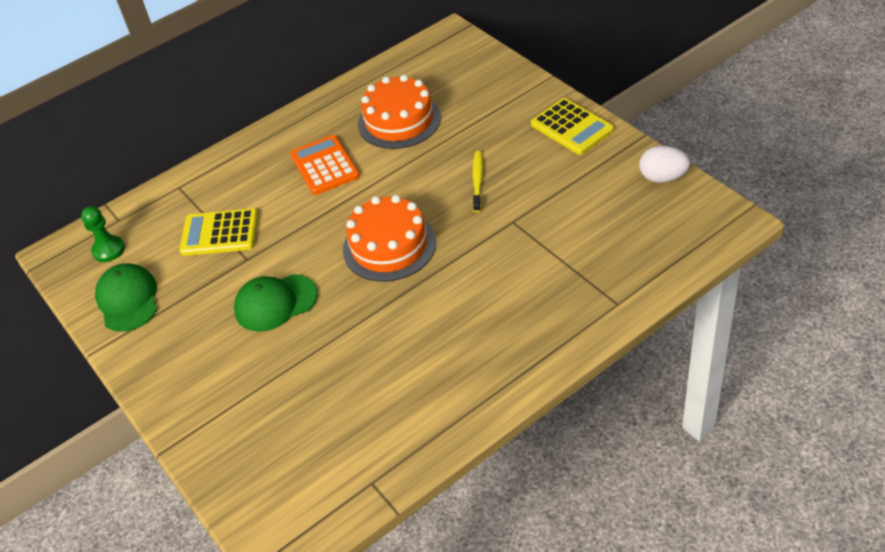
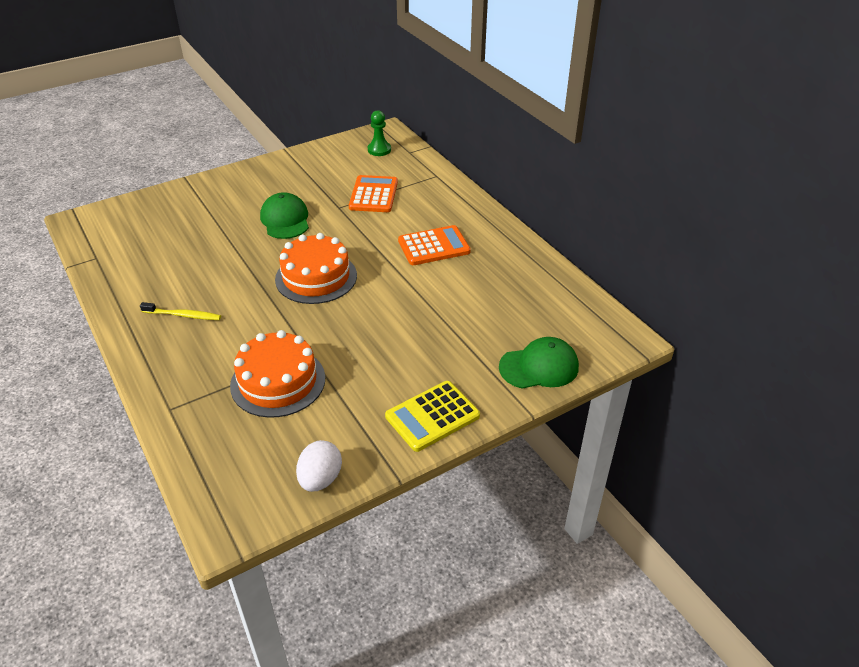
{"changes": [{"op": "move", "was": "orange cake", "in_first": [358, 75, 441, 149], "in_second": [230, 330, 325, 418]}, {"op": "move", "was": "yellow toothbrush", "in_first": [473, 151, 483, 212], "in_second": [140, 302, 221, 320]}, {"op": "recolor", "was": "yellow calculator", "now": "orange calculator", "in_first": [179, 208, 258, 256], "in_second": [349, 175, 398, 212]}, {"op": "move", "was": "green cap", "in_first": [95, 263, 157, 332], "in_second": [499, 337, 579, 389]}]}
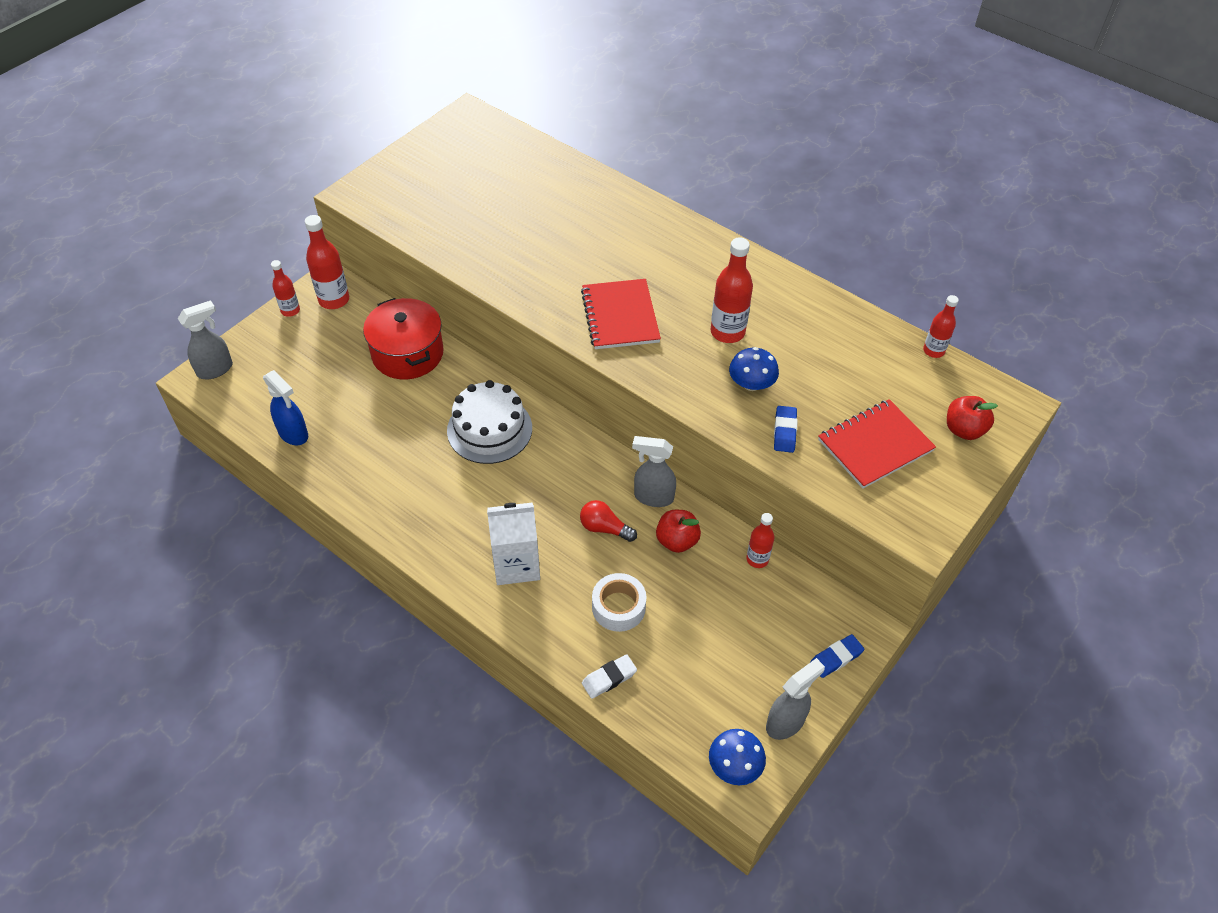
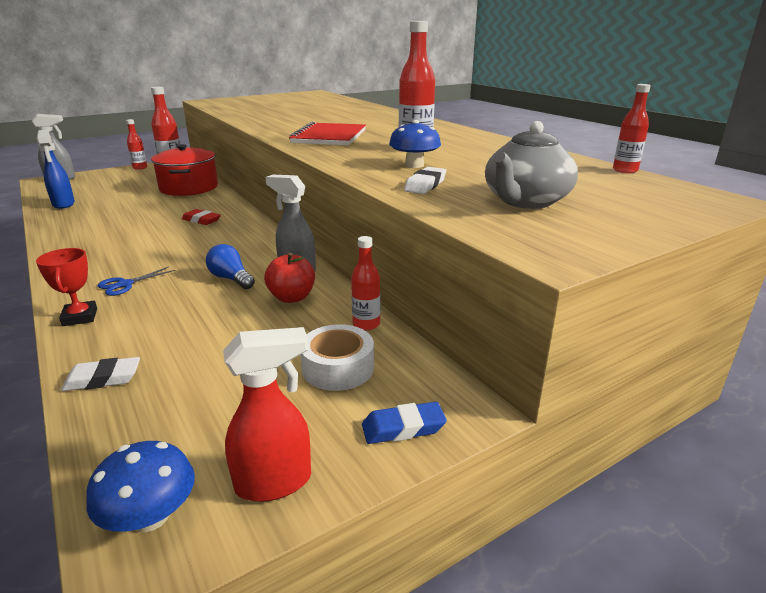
{"changes": [{"op": "replace", "was": "white cake", "now": "red eraser", "in_first": [447, 380, 532, 464], "in_second": [182, 209, 221, 225]}, {"op": "delete", "was": "red apple", "in_first": [947, 396, 998, 440]}, {"op": "replace", "was": "red notebook", "now": "grey teapot", "in_first": [818, 399, 936, 489], "in_second": [485, 121, 578, 209]}, {"op": "recolor", "was": "blue eraser", "now": "white eraser", "in_first": [774, 406, 798, 453], "in_second": [404, 167, 446, 194]}, {"op": "recolor", "was": "red light bulb", "now": "blue light bulb", "in_first": [580, 500, 637, 542], "in_second": [206, 244, 255, 289]}, {"op": "replace", "was": "white carton", "now": "blue scissors", "in_first": [487, 502, 540, 585], "in_second": [98, 266, 175, 296]}, {"op": "move", "was": "white tape", "in_first": [592, 573, 646, 632], "in_second": [301, 324, 374, 391]}, {"op": "recolor", "was": "grey spray bottle", "now": "red spray bottle", "in_first": [766, 658, 825, 740], "in_second": [223, 327, 311, 502]}, {"op": "insert", "now": "red trophy", "in_second": [36, 248, 97, 326]}]}
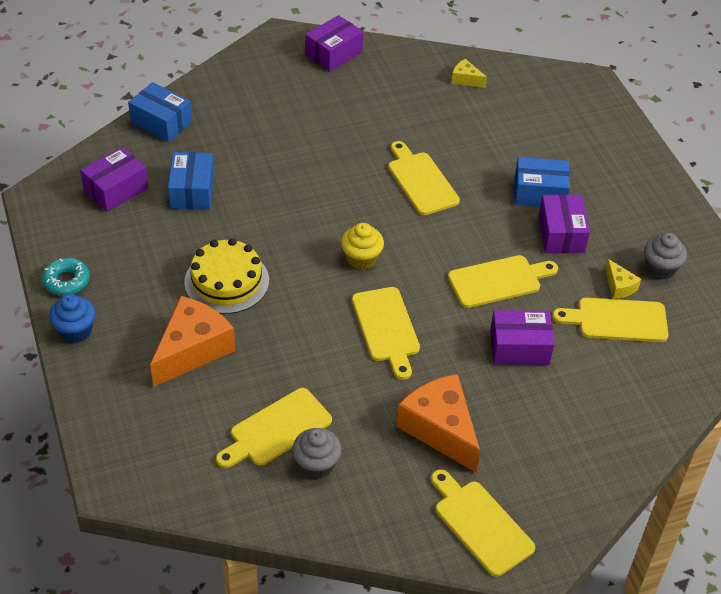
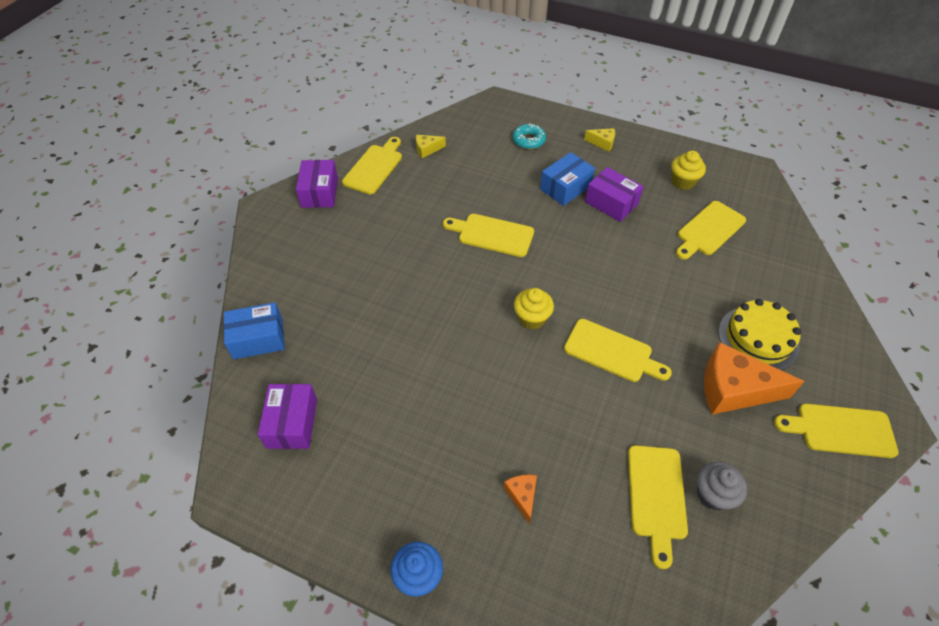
{"changes": [{"op": "delete", "was": "blue box", "in_first": [168, 152, 214, 210]}, {"op": "recolor", "was": "grey cupcake", "now": "yellow cupcake", "in_first": [644, 233, 687, 280], "in_second": [671, 151, 706, 190]}, {"op": "move", "was": "yellow cake", "in_first": [184, 238, 269, 314], "in_second": [718, 299, 801, 371]}, {"op": "move", "was": "yellow cutting board", "in_first": [448, 255, 558, 308], "in_second": [342, 137, 402, 194]}, {"op": "move", "was": "turquoise donut", "in_first": [42, 258, 90, 296], "in_second": [513, 123, 546, 149]}, {"op": "move", "was": "yellow cheese", "in_first": [605, 259, 641, 299], "in_second": [584, 128, 615, 152]}, {"op": "resize", "was": "orange cheese", "in_first": [150, 296, 235, 387], "in_second": [504, 475, 537, 524], "ratio": 0.47}, {"op": "delete", "was": "purple box", "in_first": [490, 310, 555, 365]}]}
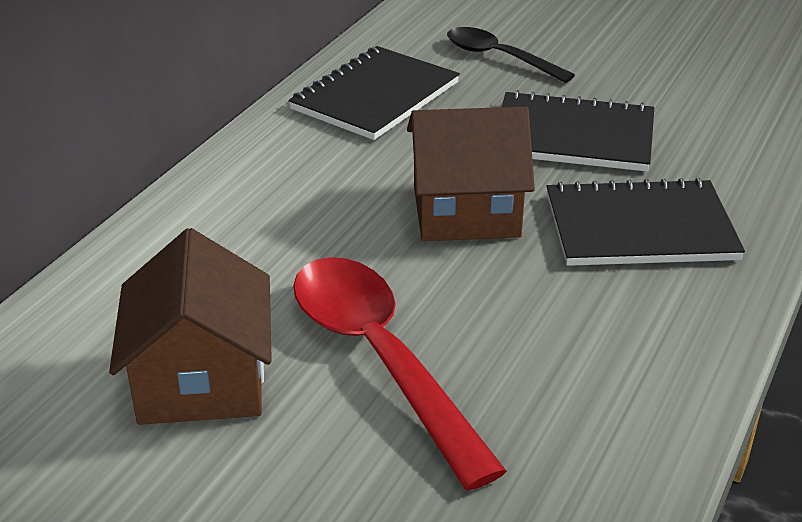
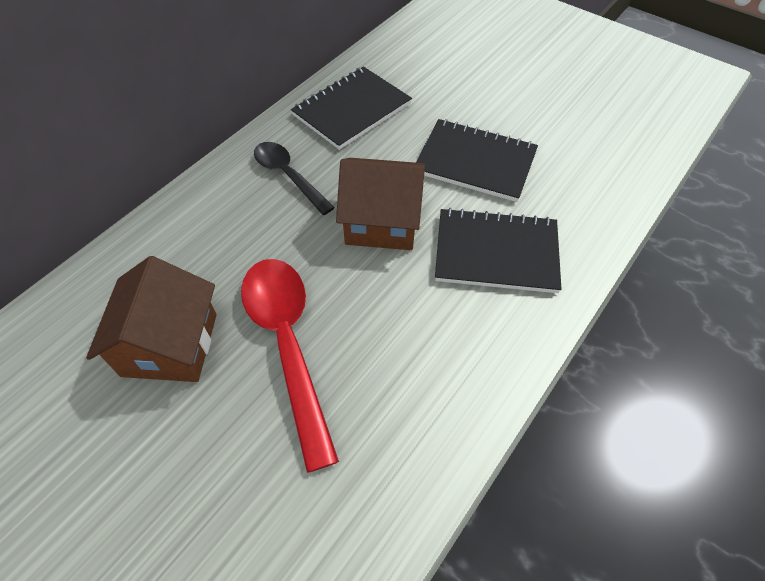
{"changes": [{"op": "move", "was": "black spoon", "in_first": [447, 27, 575, 83], "in_second": [254, 142, 335, 215]}]}
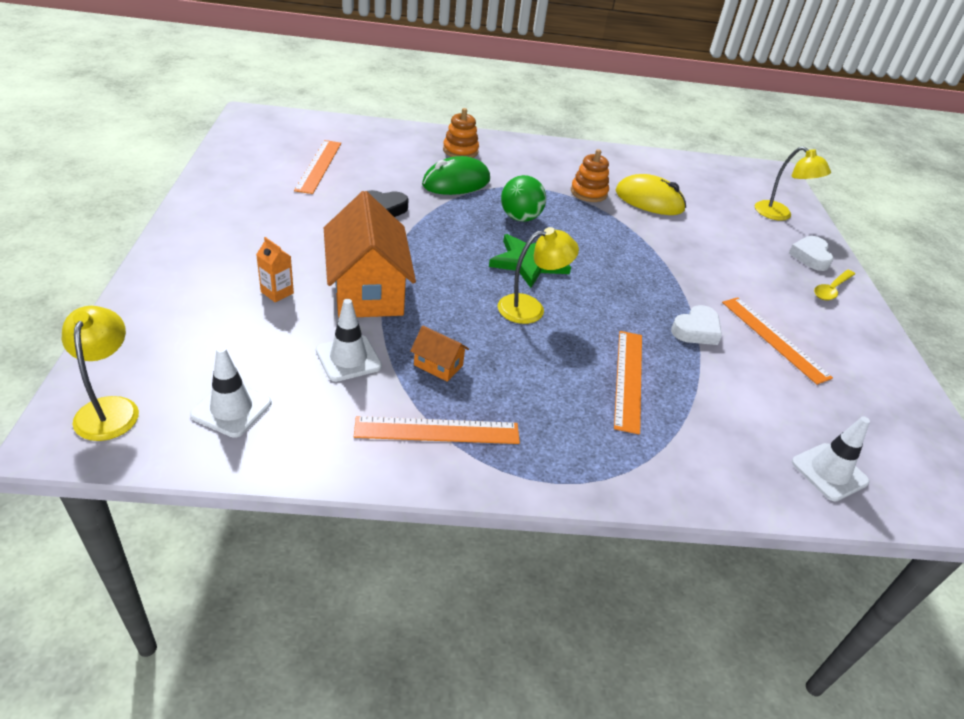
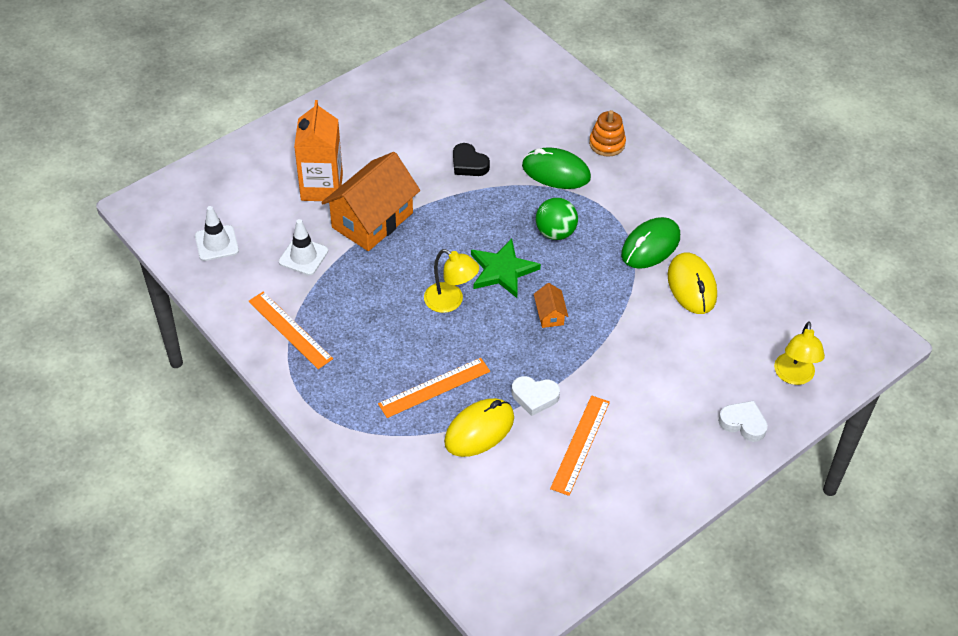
{"changes": [{"op": "delete", "was": "orange ruler", "in_first": [294, 140, 341, 194]}, {"op": "replace", "was": "orange stacking toy", "now": "green mouse", "in_first": [571, 149, 609, 202], "in_second": [621, 217, 680, 269]}, {"op": "rotate", "was": "white heart", "in_first": [789, 236, 833, 271], "in_second": [718, 401, 768, 442], "clockwise": 60}, {"op": "resize", "was": "orange carton", "in_first": [256, 237, 294, 302], "in_second": [294, 100, 343, 201], "ratio": 2.22}, {"op": "delete", "was": "yellow spoon", "in_first": [814, 270, 855, 300]}, {"op": "delete", "was": "yellow lamp", "in_first": [62, 306, 139, 441]}, {"op": "move", "was": "orange house", "in_first": [410, 326, 469, 382], "in_second": [534, 283, 568, 328]}, {"op": "delete", "was": "white traffic cone", "in_first": [792, 416, 870, 502]}, {"op": "insert", "now": "yellow mouse", "in_second": [444, 398, 514, 457]}]}
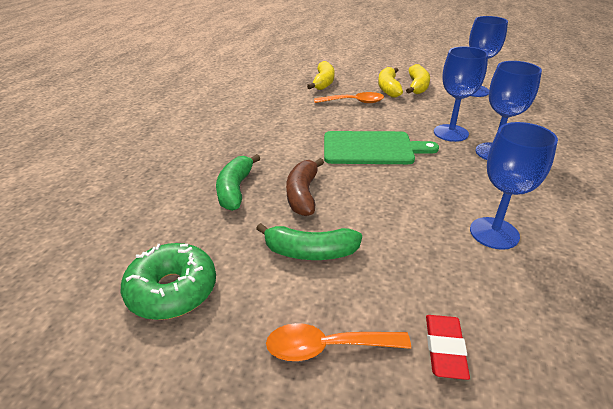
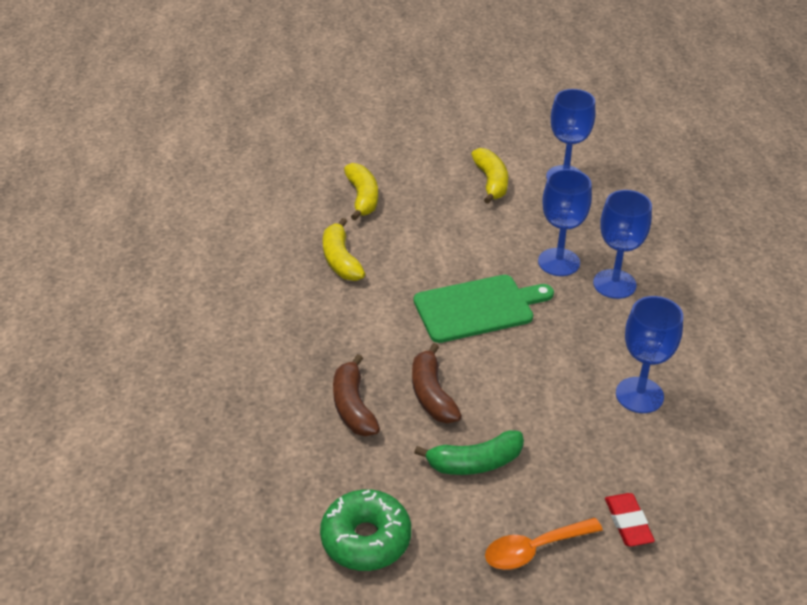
{"changes": [{"op": "move", "was": "yellow banana", "in_first": [378, 67, 403, 97], "in_second": [323, 218, 365, 281]}, {"op": "delete", "was": "orange spoon", "in_first": [314, 92, 384, 103]}, {"op": "recolor", "was": "green banana", "now": "brown banana", "in_first": [216, 154, 260, 211], "in_second": [333, 354, 380, 436]}]}
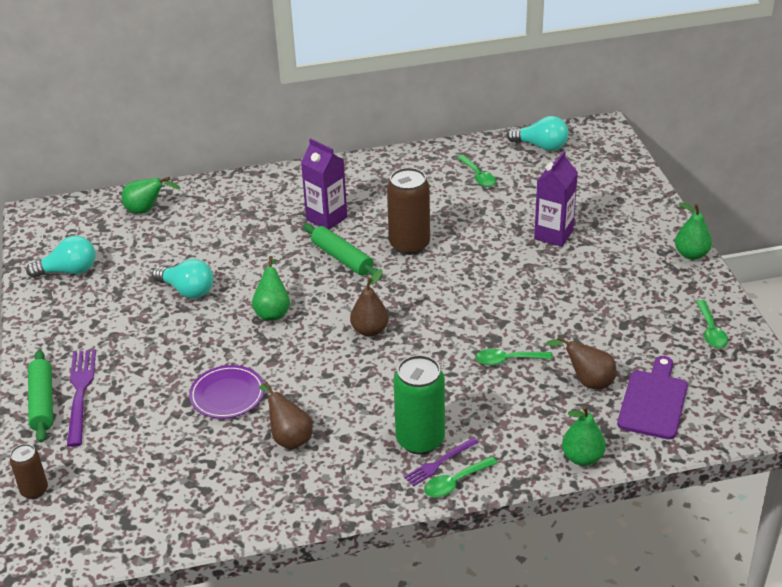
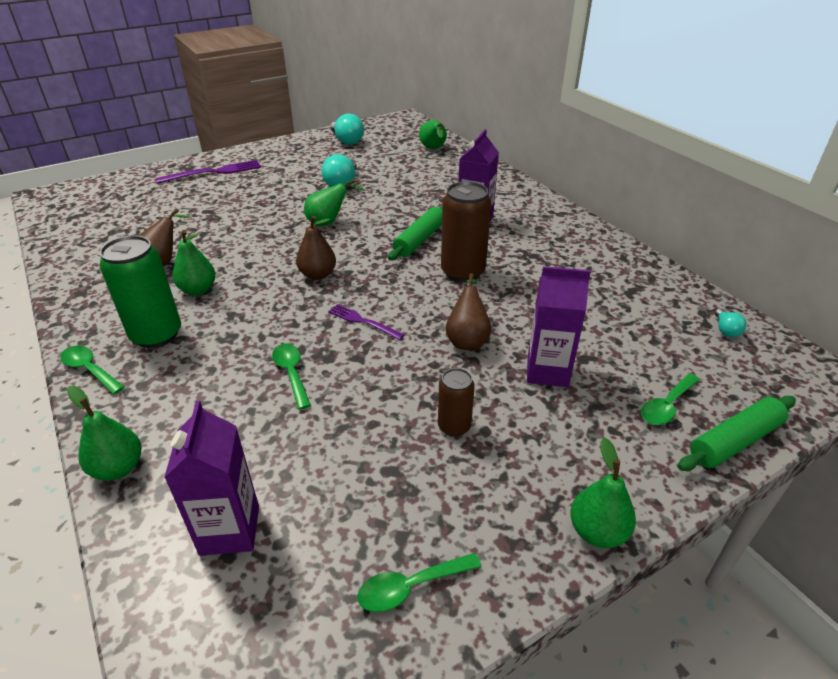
{"changes": [{"op": "resize", "was": "turquoise light bulb", "in_first": [507, 116, 569, 151], "in_second": [715, 308, 747, 337], "ratio": 0.53}, {"op": "move", "was": "green spoon", "in_first": [457, 155, 496, 187], "in_second": [641, 373, 700, 425]}, {"op": "move", "was": "brown pear", "in_first": [546, 336, 617, 389], "in_second": [445, 273, 491, 350]}, {"op": "move", "was": "green rolling pin", "in_first": [28, 350, 53, 443], "in_second": [678, 396, 796, 471]}, {"op": "replace", "was": "purple cutting board", "now": "purple carton", "in_first": [617, 356, 688, 440], "in_second": [164, 401, 259, 556]}, {"op": "delete", "was": "purple plate", "in_first": [189, 365, 264, 419]}, {"op": "move", "was": "purple fork", "in_first": [404, 437, 479, 487], "in_second": [328, 304, 404, 340]}, {"op": "move", "was": "brown can", "in_first": [10, 444, 48, 499], "in_second": [438, 368, 475, 437]}, {"op": "insert", "now": "green pear", "in_second": [173, 230, 216, 295]}]}
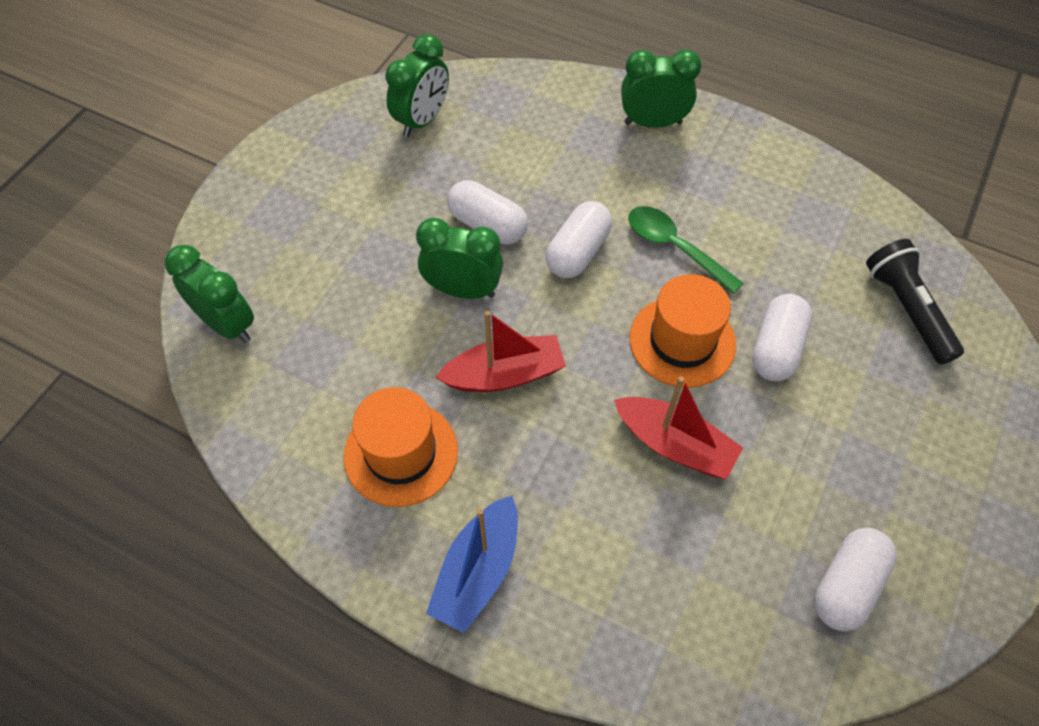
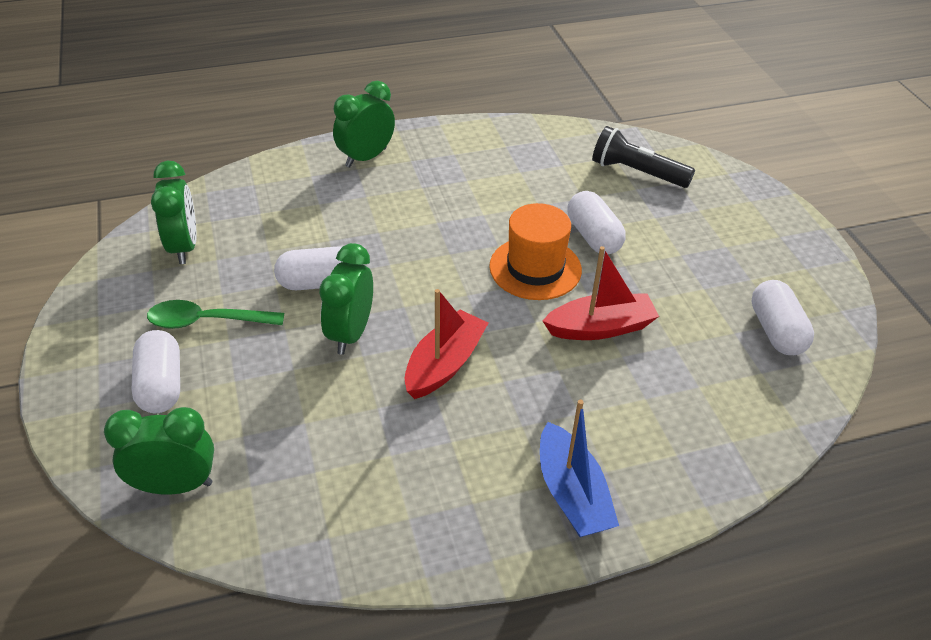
{"changes": [{"op": "move", "was": "white capsule", "in_first": [546, 201, 612, 278], "in_second": [132, 330, 180, 413]}, {"op": "move", "was": "green spoon", "in_first": [628, 206, 744, 294], "in_second": [147, 300, 284, 329]}, {"op": "rotate", "was": "green clock", "in_first": [416, 218, 503, 299], "in_second": [319, 243, 373, 355], "clockwise": -45}, {"op": "delete", "was": "orange hat", "in_first": [344, 387, 458, 507]}]}
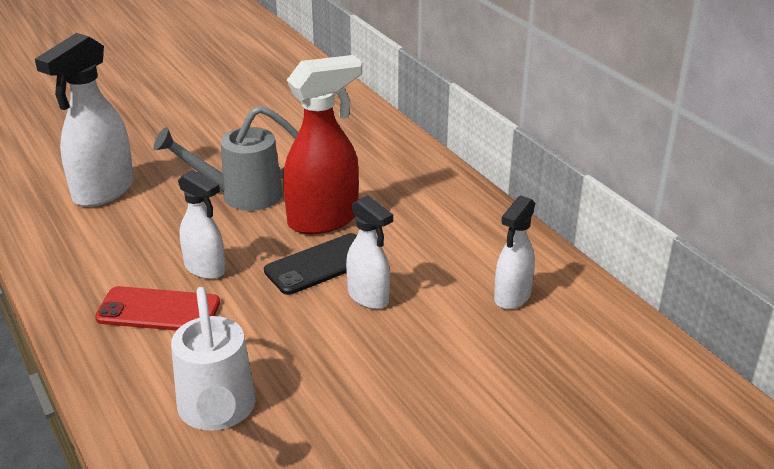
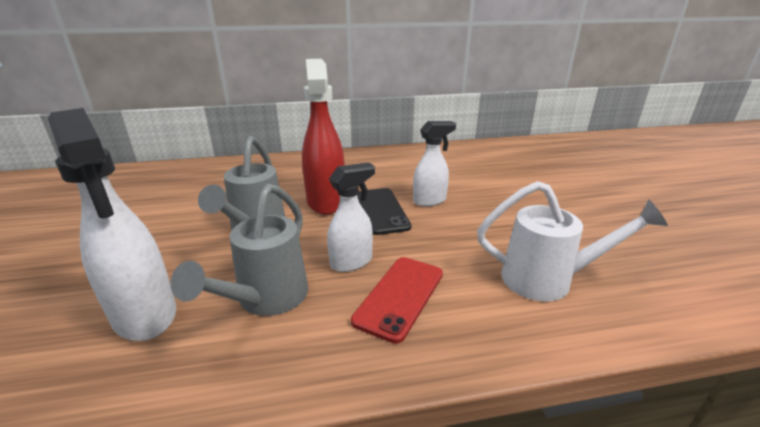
{"changes": [{"op": "delete", "was": "white spray bottle", "in_first": [494, 195, 535, 309]}, {"op": "insert", "now": "grey watering can", "in_second": [170, 184, 308, 316]}]}
